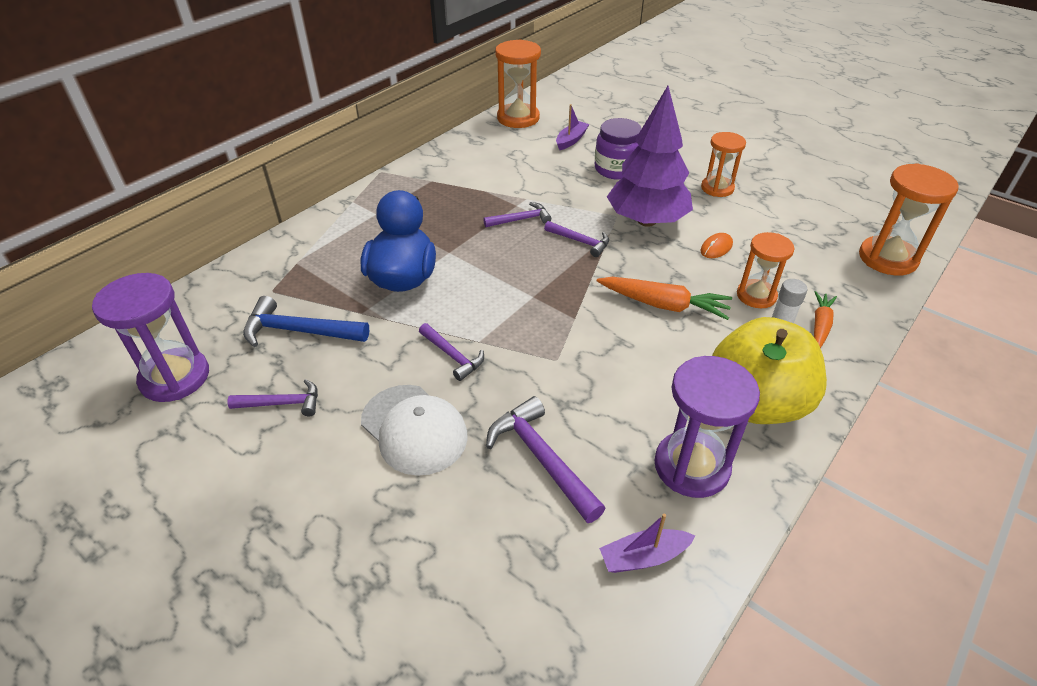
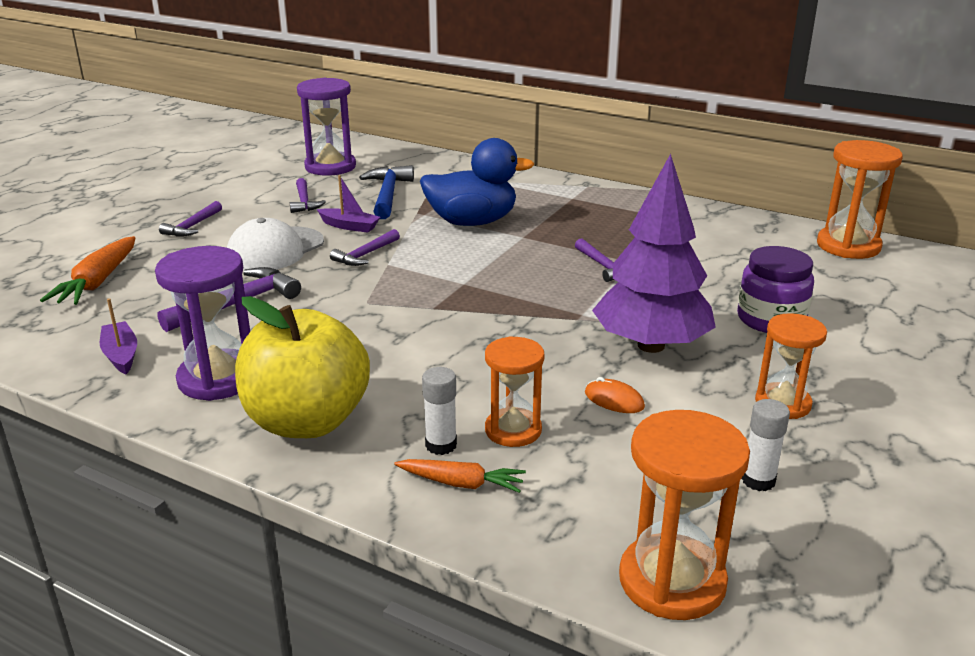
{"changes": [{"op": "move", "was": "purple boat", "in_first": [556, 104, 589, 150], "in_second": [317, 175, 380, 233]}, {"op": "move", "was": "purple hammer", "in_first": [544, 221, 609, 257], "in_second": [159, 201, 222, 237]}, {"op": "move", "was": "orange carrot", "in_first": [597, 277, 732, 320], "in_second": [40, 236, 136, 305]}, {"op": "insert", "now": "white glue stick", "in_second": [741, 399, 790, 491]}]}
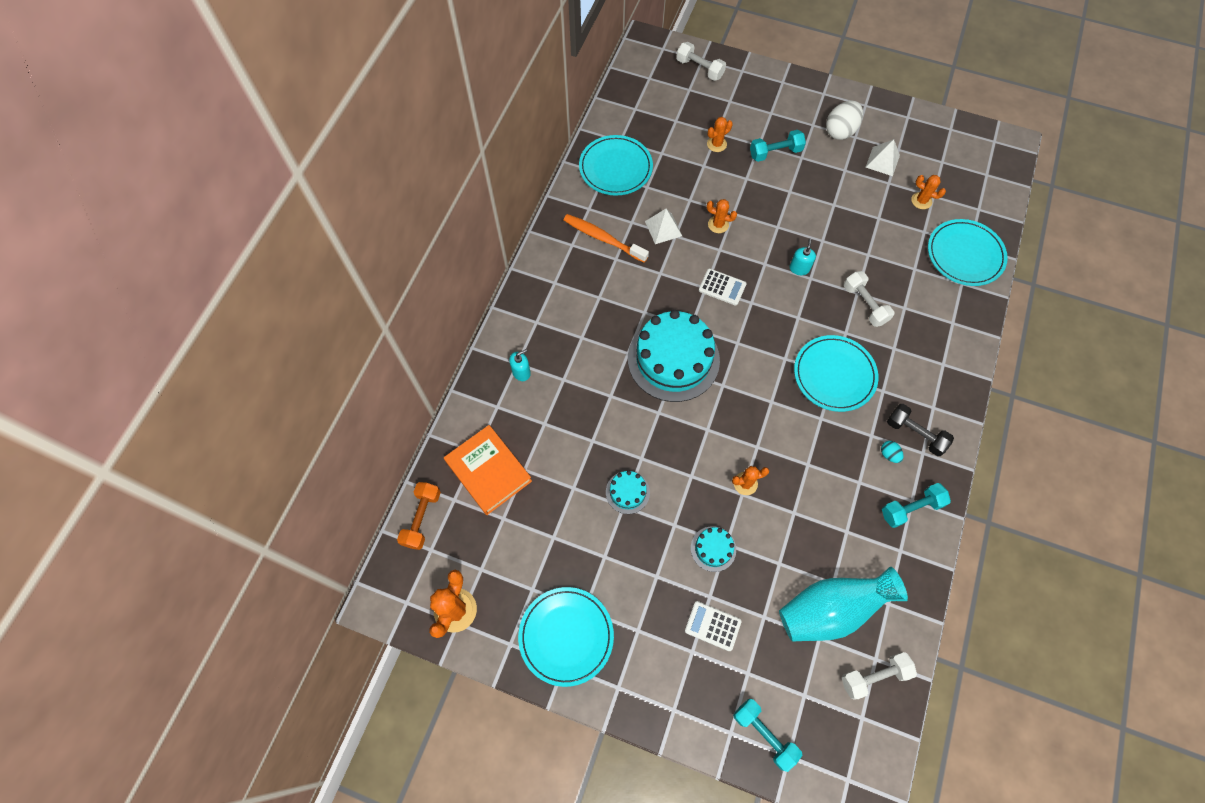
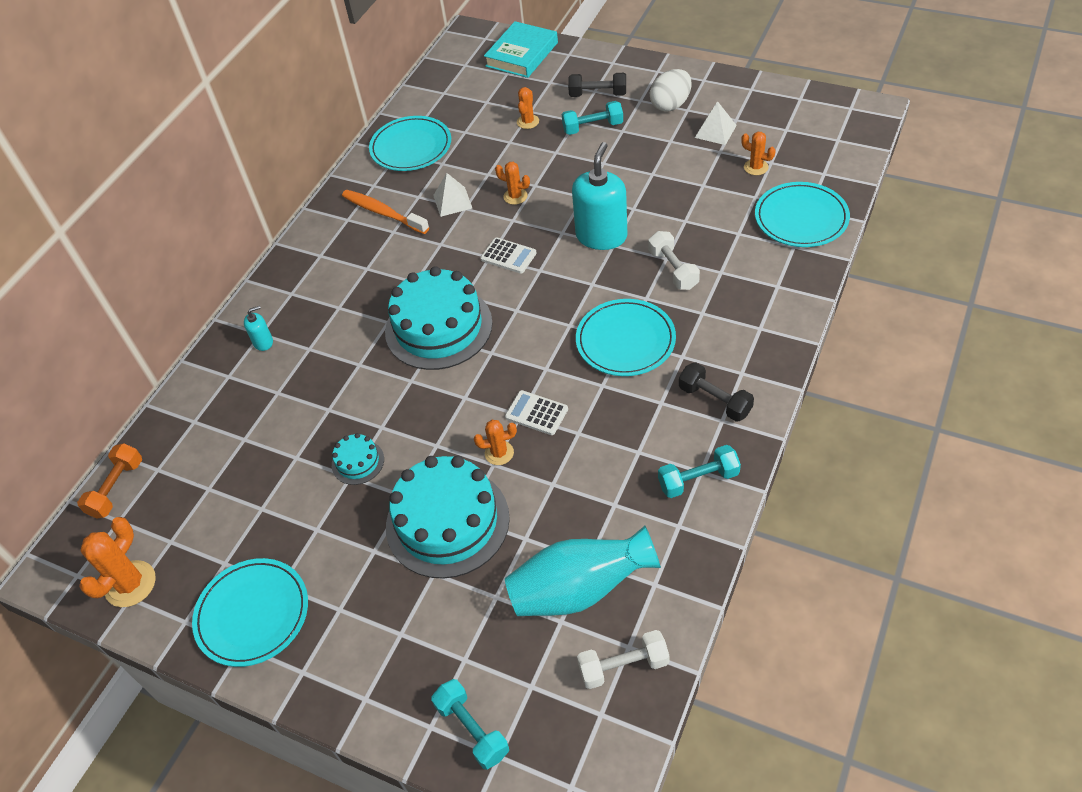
{"changes": [{"op": "replace", "was": "white dumbbell", "now": "turquoise book", "in_first": [676, 42, 726, 81], "in_second": [484, 21, 558, 78]}, {"op": "rotate", "was": "orange cactus", "in_first": [707, 117, 733, 152], "in_second": [517, 87, 539, 129], "clockwise": -45}, {"op": "resize", "was": "turquoise soap dispenser", "in_first": [790, 239, 816, 275], "in_second": [572, 142, 627, 250], "ratio": 2.18}, {"op": "delete", "was": "orange book", "in_first": [444, 425, 532, 515]}, {"op": "delete", "was": "turquoise egg", "in_first": [881, 441, 904, 463]}, {"op": "resize", "was": "turquoise cake", "in_first": [691, 526, 736, 572], "in_second": [386, 456, 510, 579], "ratio": 2.23}, {"op": "move", "was": "white calculator", "in_first": [685, 601, 742, 651], "in_second": [505, 390, 568, 435]}, {"op": "insert", "now": "black dumbbell", "in_second": [568, 73, 626, 97]}]}
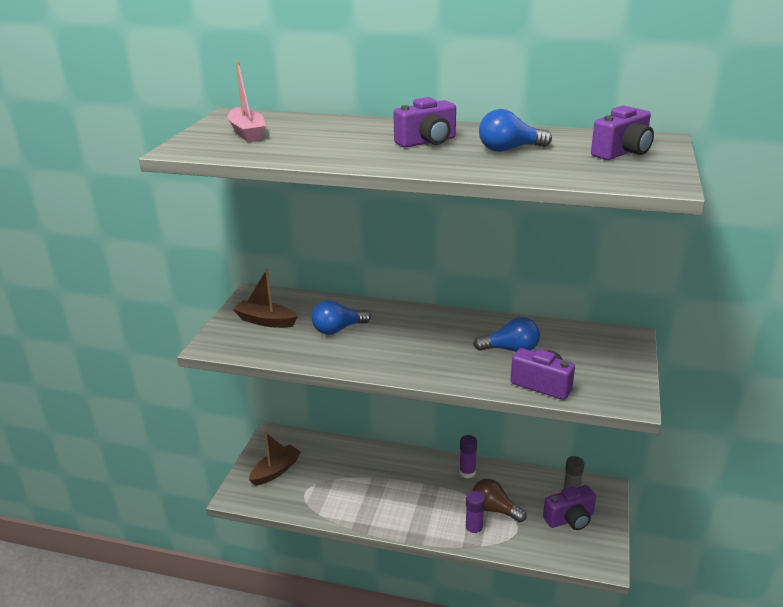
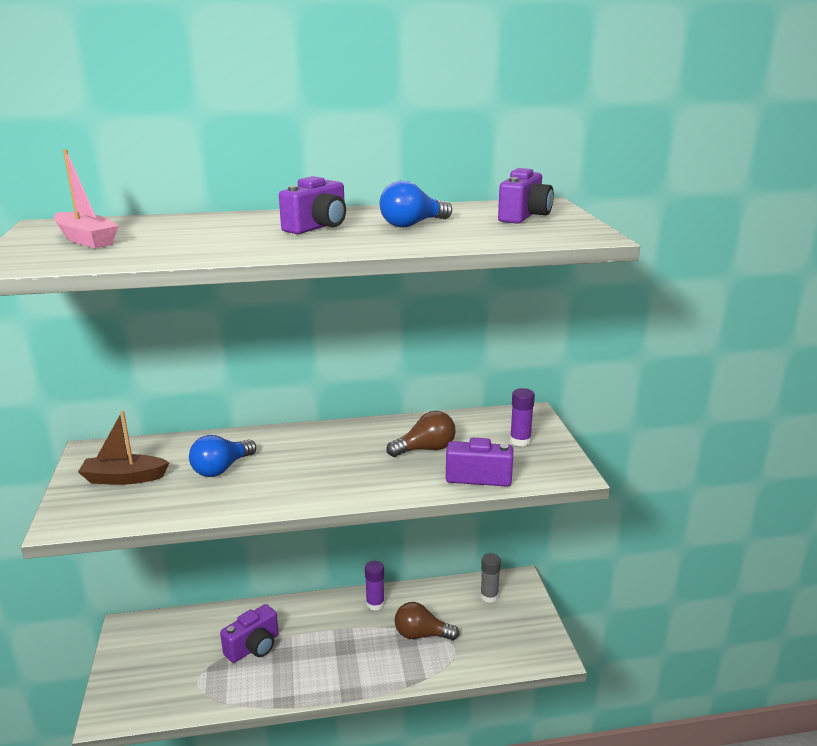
{"changes": [{"op": "recolor", "was": "blue light bulb", "now": "brown light bulb", "in_first": [473, 317, 540, 352], "in_second": [387, 411, 456, 457]}, {"op": "delete", "was": "brown boat", "in_first": [249, 432, 301, 486]}, {"op": "move", "was": "purple camera", "in_first": [543, 485, 596, 530], "in_second": [220, 604, 279, 663]}, {"op": "move", "was": "purple glue stick", "in_first": [465, 491, 485, 538], "in_second": [510, 388, 535, 446]}]}
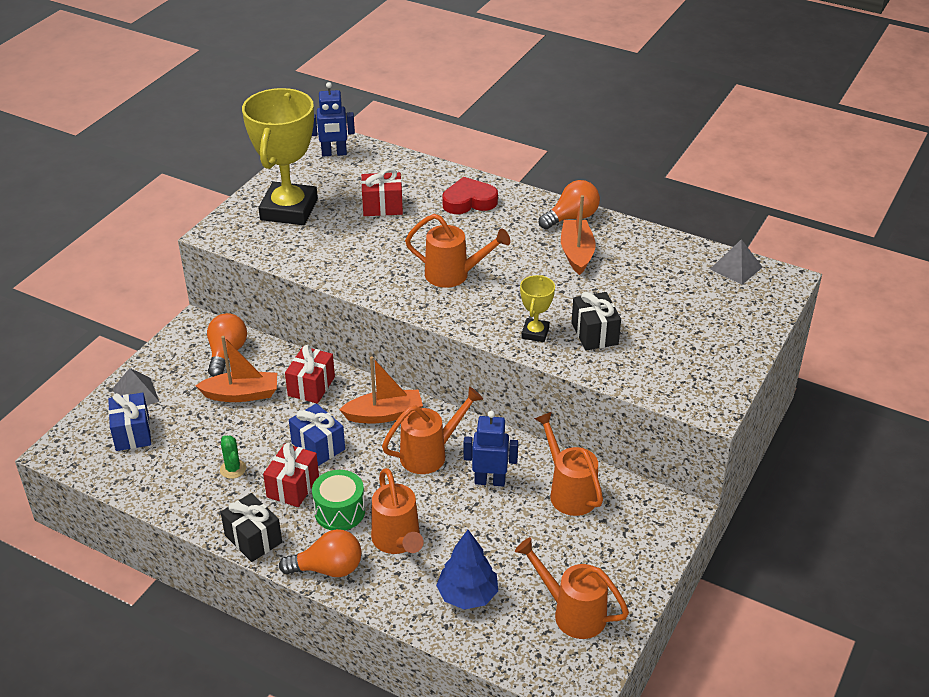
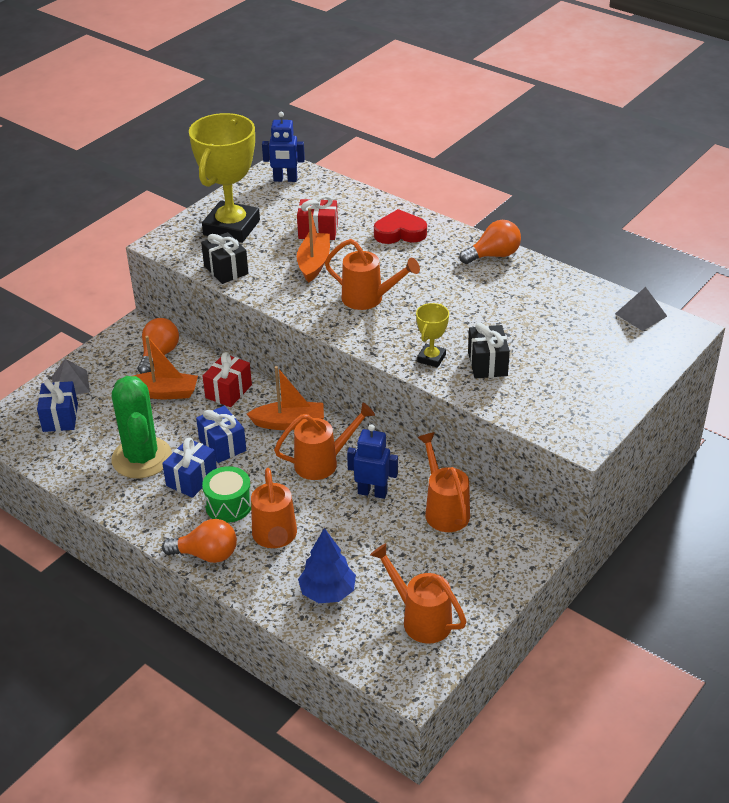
{"changes": [{"op": "move", "was": "orange boat", "in_first": [561, 195, 596, 275], "in_second": [297, 208, 330, 283]}, {"op": "resize", "was": "green cactus", "in_first": [220, 435, 246, 479], "in_second": [111, 376, 172, 478], "ratio": 2.48}, {"op": "recolor", "was": "red gift", "now": "blue gift", "in_first": [263, 443, 319, 507], "in_second": [162, 438, 217, 498]}, {"op": "move", "was": "black gift", "in_first": [221, 493, 282, 562], "in_second": [201, 232, 248, 284]}]}
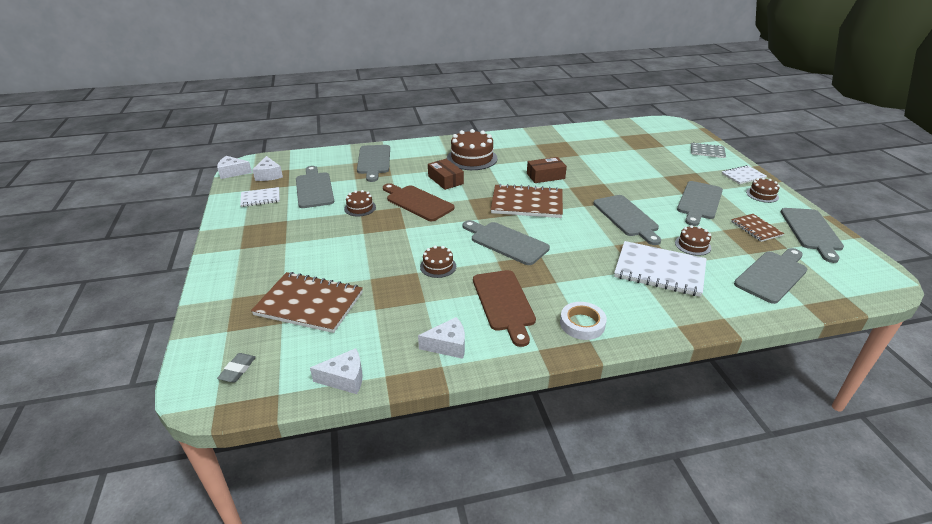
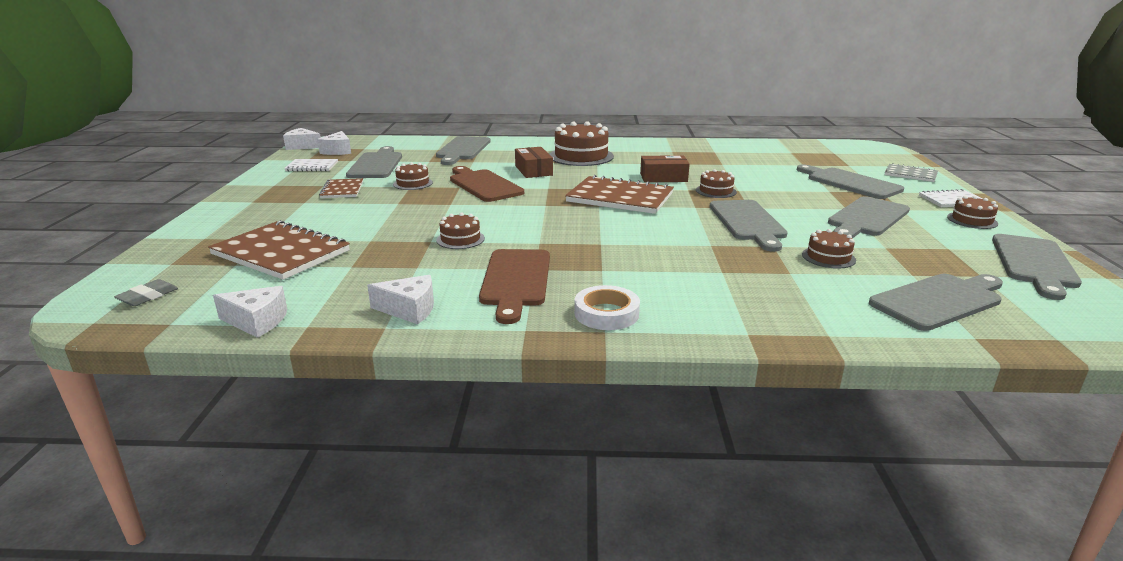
{"changes": [{"op": "move", "was": "brown notebook", "in_first": [731, 214, 784, 242], "in_second": [319, 178, 363, 198]}, {"op": "move", "was": "grey cutting board", "in_first": [463, 220, 550, 265], "in_second": [797, 164, 904, 199]}, {"op": "delete", "was": "white notebook", "in_first": [614, 241, 707, 297]}, {"op": "insert", "now": "brown cake", "in_second": [696, 169, 737, 198]}]}
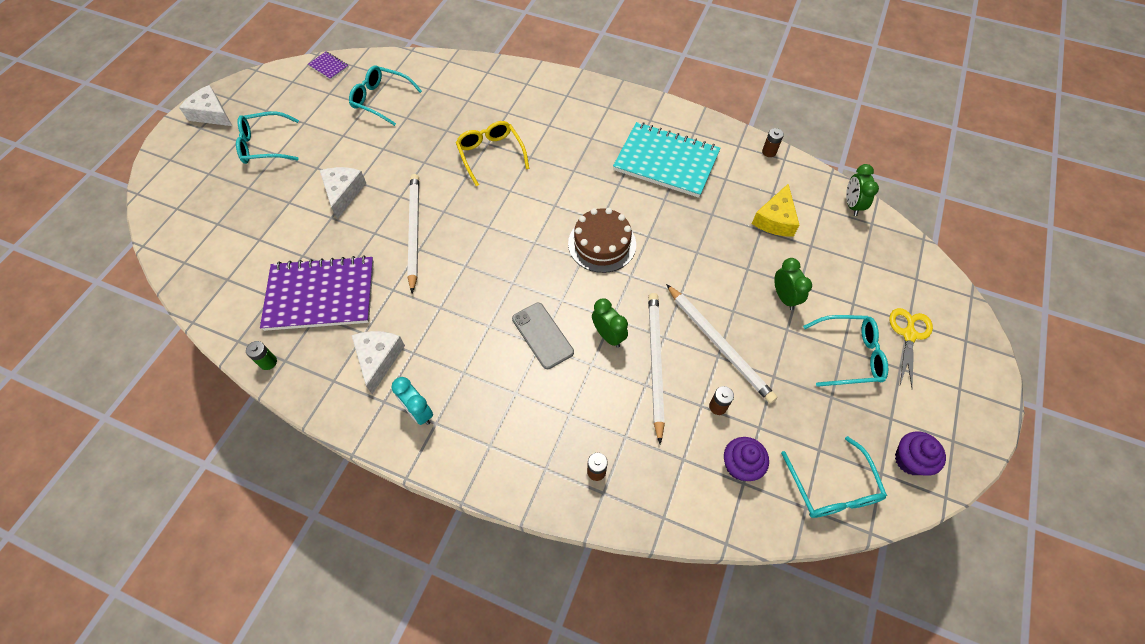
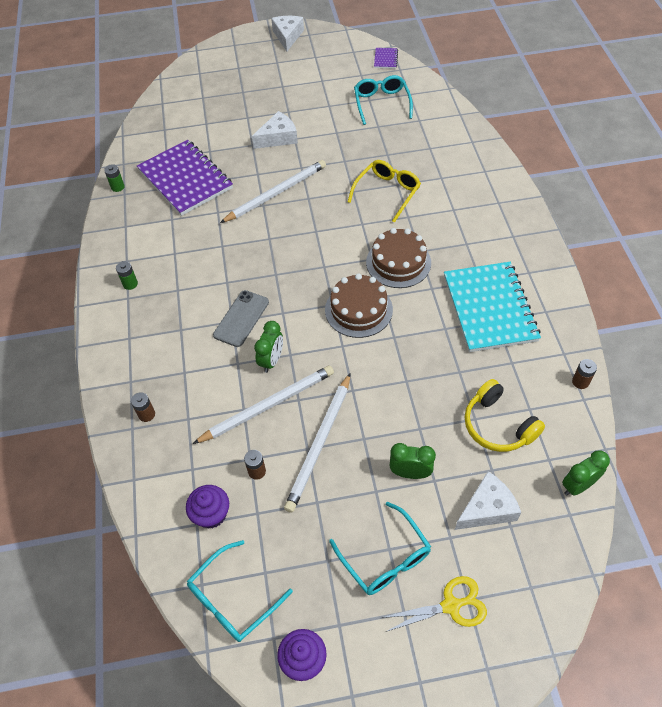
{"changes": [{"op": "delete", "was": "turquoise glasses", "in_first": [236, 111, 299, 164]}, {"op": "replace", "was": "yellow cheese", "now": "yellow headphones", "in_first": [752, 184, 799, 237], "in_second": [465, 379, 545, 452]}, {"op": "rotate", "was": "green clock", "in_first": [774, 258, 812, 310], "in_second": [390, 443, 436, 479], "clockwise": -120}, {"op": "move", "was": "white cheese", "in_first": [352, 331, 405, 394], "in_second": [455, 471, 521, 530]}, {"op": "replace", "was": "turquoise clock", "now": "green battery", "in_first": [392, 377, 433, 425], "in_second": [116, 261, 138, 290]}, {"op": "insert", "now": "brown cake", "in_second": [366, 228, 431, 288]}]}
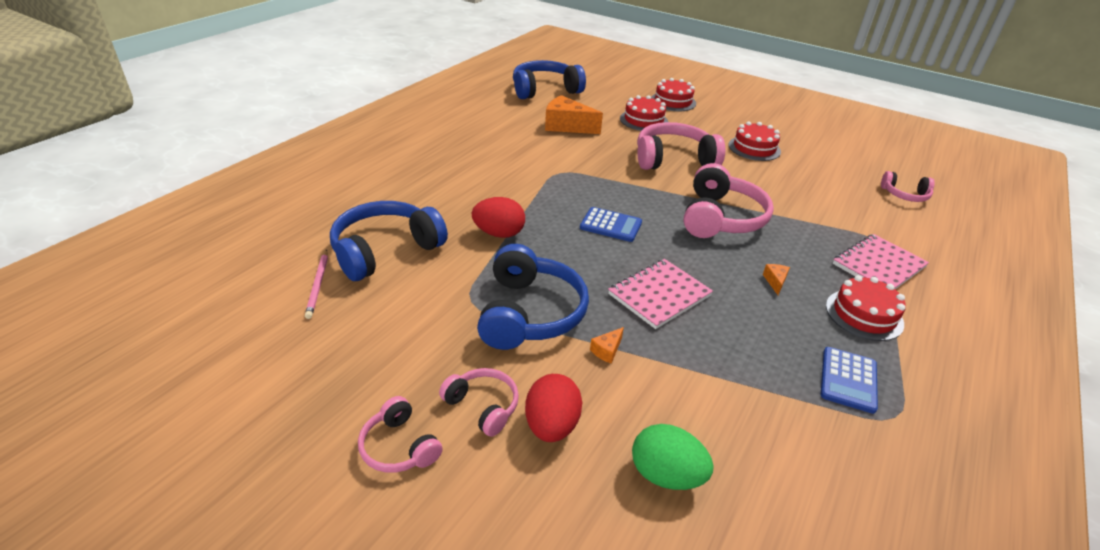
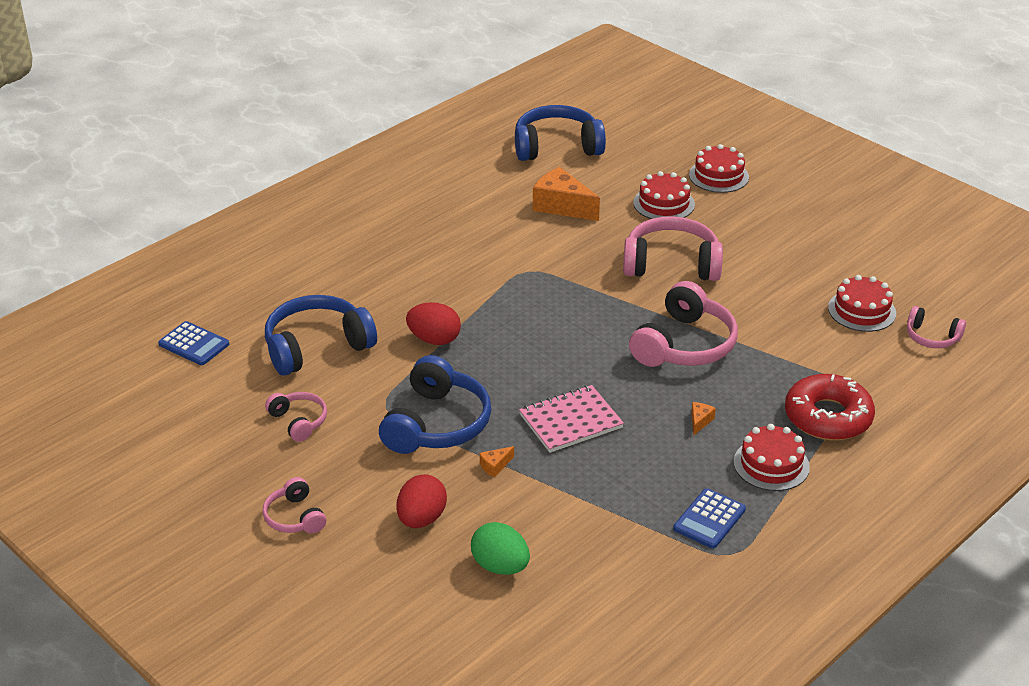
{"changes": [{"op": "move", "was": "red cake", "in_first": [728, 122, 781, 161], "in_second": [828, 275, 896, 332]}, {"op": "move", "was": "blue calculator", "in_first": [580, 207, 642, 242], "in_second": [158, 321, 229, 365]}, {"op": "replace", "was": "pink notebook", "now": "red donut", "in_first": [833, 234, 929, 289], "in_second": [785, 374, 875, 441]}, {"op": "delete", "was": "pink pencil", "in_first": [305, 250, 328, 319]}, {"op": "move", "was": "pink headphones", "in_first": [439, 368, 519, 437], "in_second": [265, 392, 327, 442]}]}
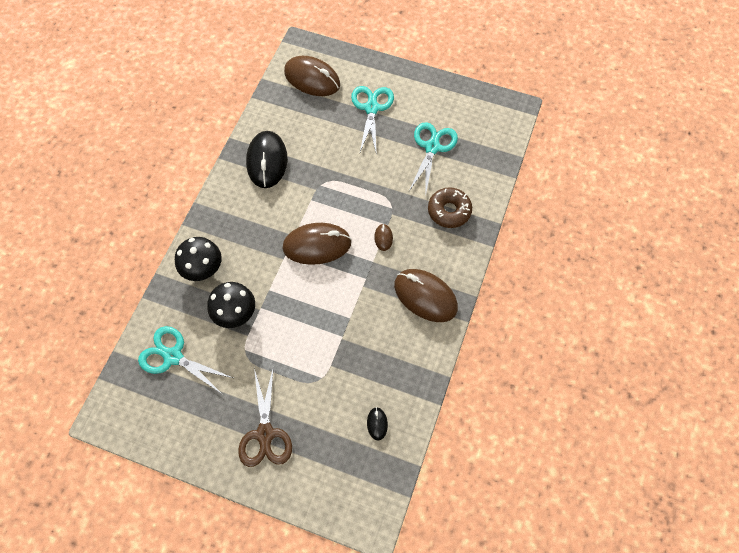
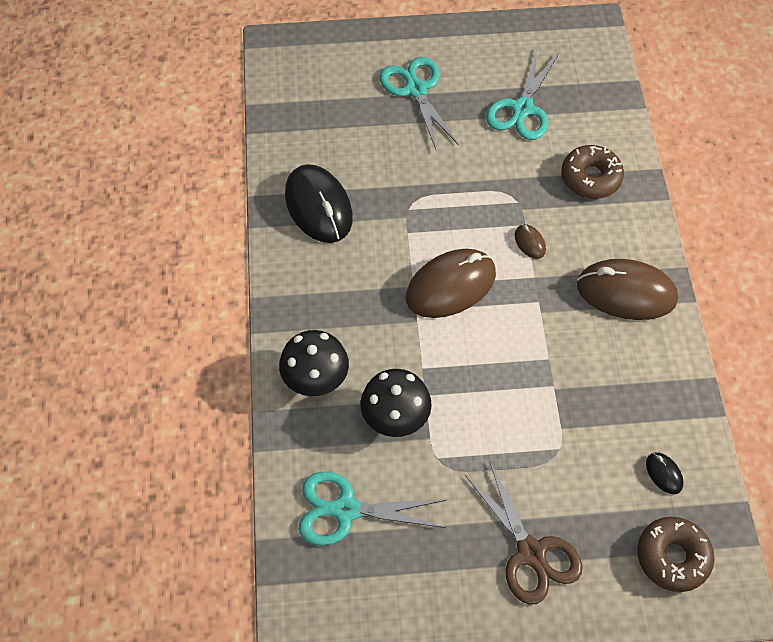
{"changes": [{"op": "delete", "was": "brown mouse", "in_first": [284, 56, 340, 96]}, {"op": "rotate", "was": "turquoise scissors", "in_first": [409, 122, 458, 197], "in_second": [486, 49, 559, 140], "clockwise": -150}, {"op": "insert", "now": "brown donut", "in_second": [637, 517, 714, 592]}]}
